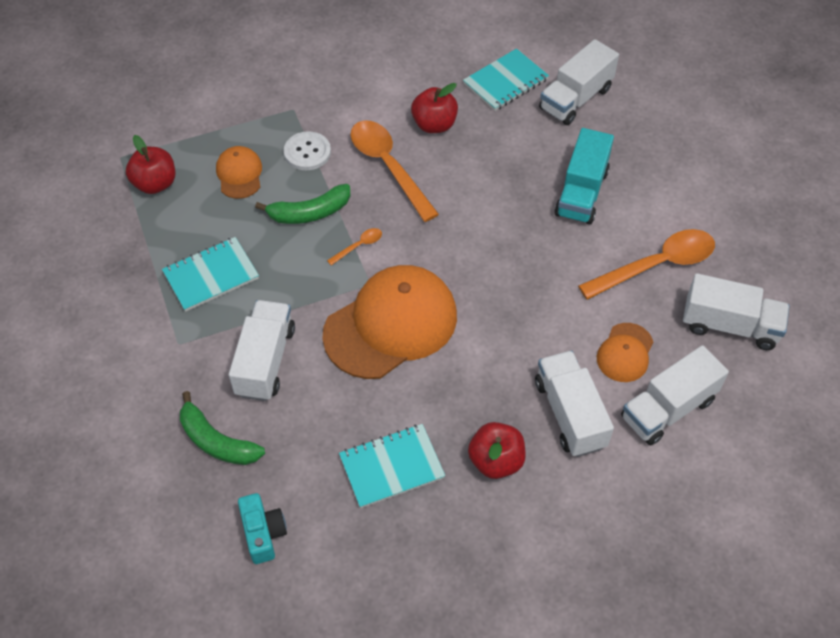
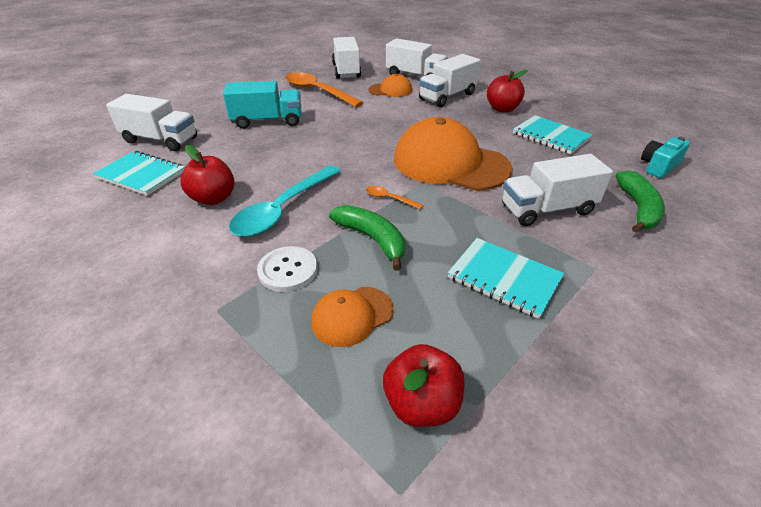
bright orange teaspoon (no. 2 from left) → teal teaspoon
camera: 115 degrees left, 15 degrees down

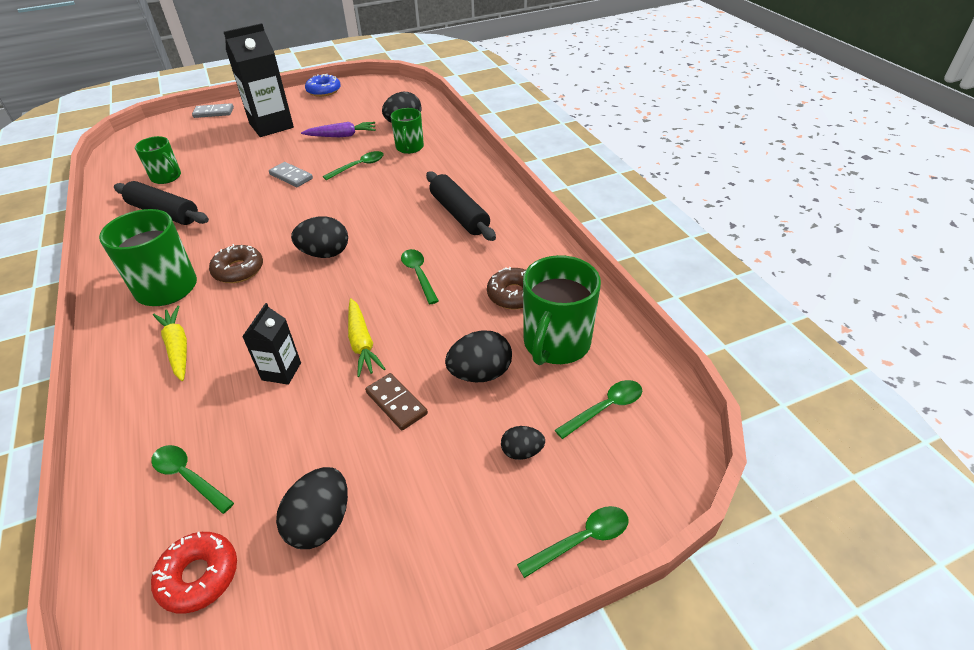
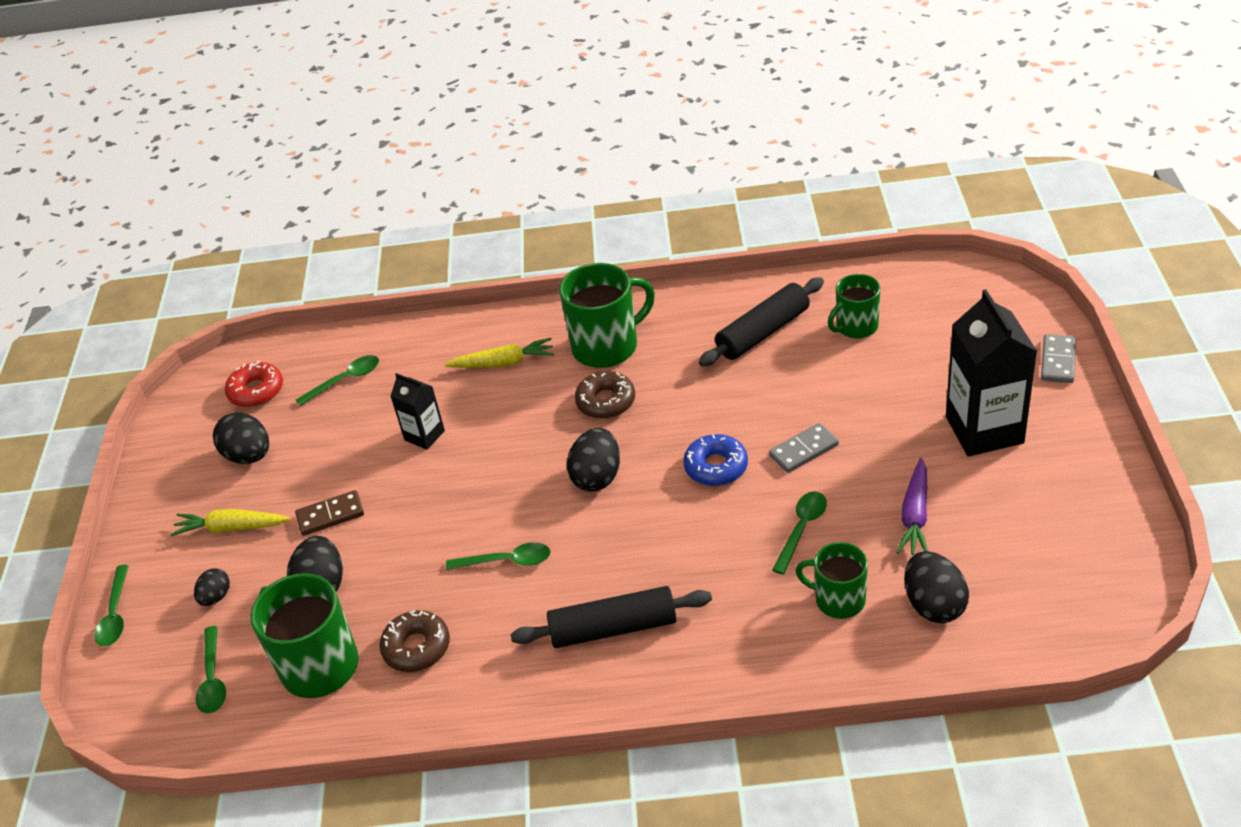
blue doughnut, shifted
bright yellow root vegetable (no. 2 from left in the first image) → bright yellow root vegetable (no. 1 from left), shifted
emerald teaspoon (no. 2 from left in the first image) → emerald teaspoon (no. 5 from left), 135 degrees counterclockwise
camera: 115 degrees right, 0 degrees up

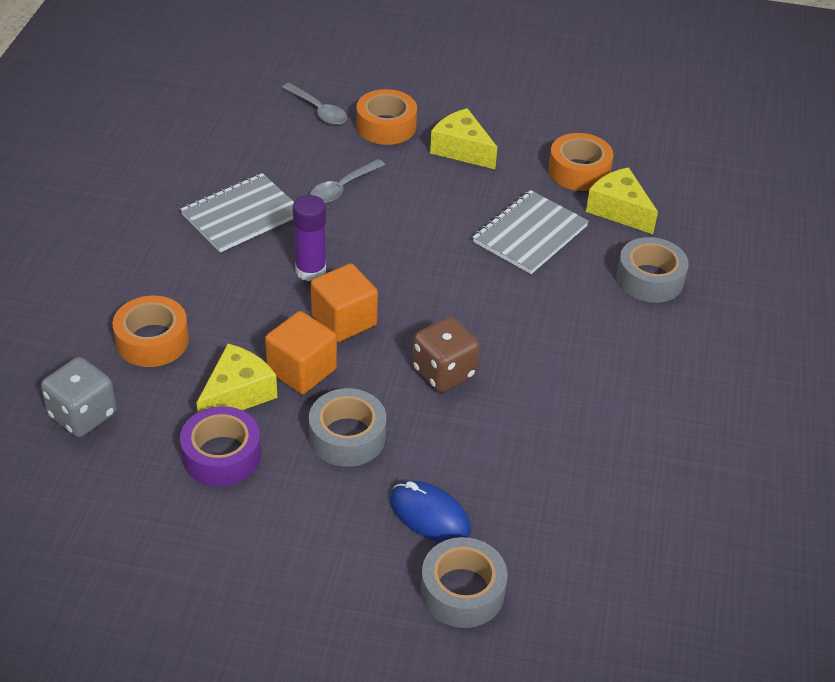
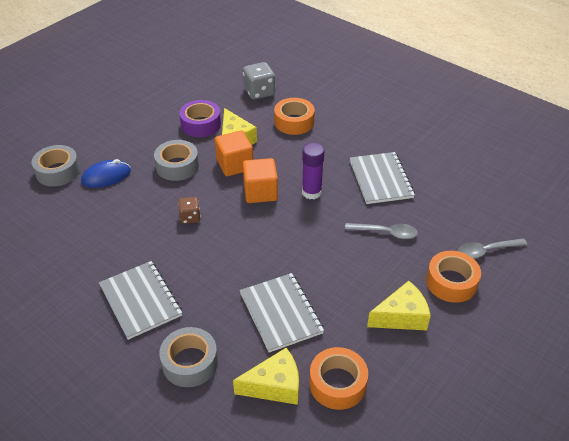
- → ash-grey exercise book (no. 1 from left)
ash-grey teaspoon (no. 2 from left in the first image) → ash-grey teaspoon (no. 1 from left), 120 degrees clockwise
dark brown die, x0.62
camera: 120 degrees right, 0 degrees up

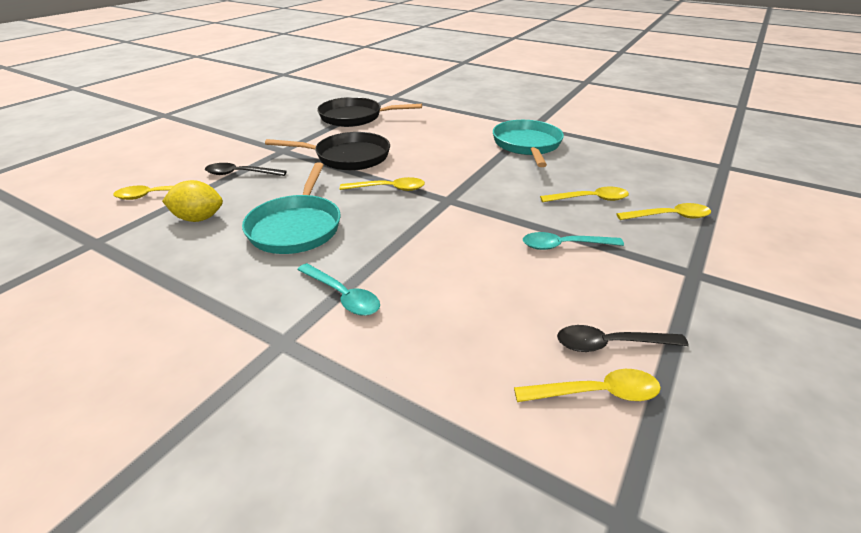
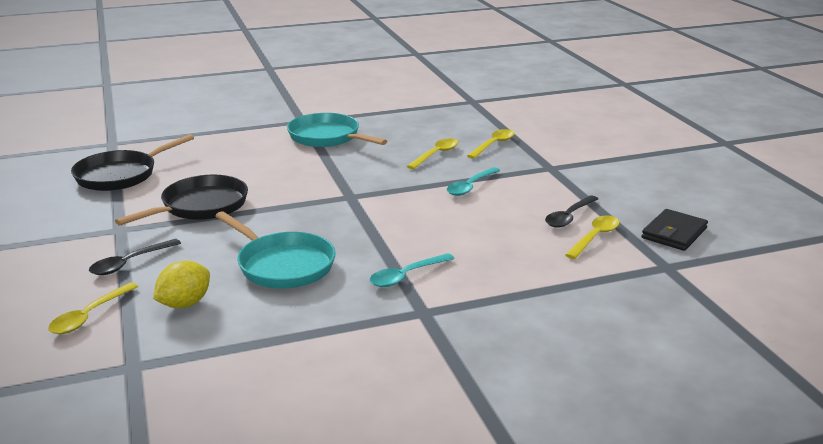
bright yellow teaspoon (no. 2 from left) → -
- → ebony card wallet
teal teaspoon (no. 1 from left), 150 degrees clockwise
camera: 50 degrees left, 10 degrees down

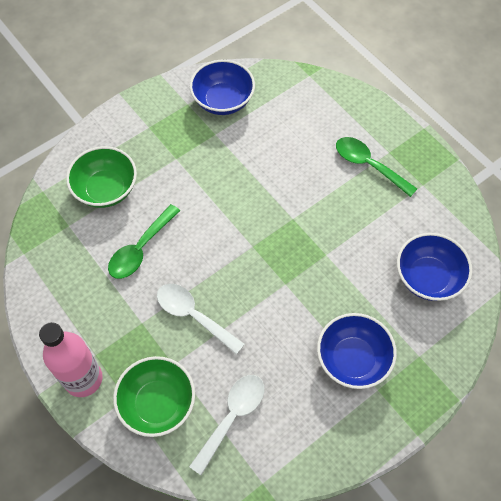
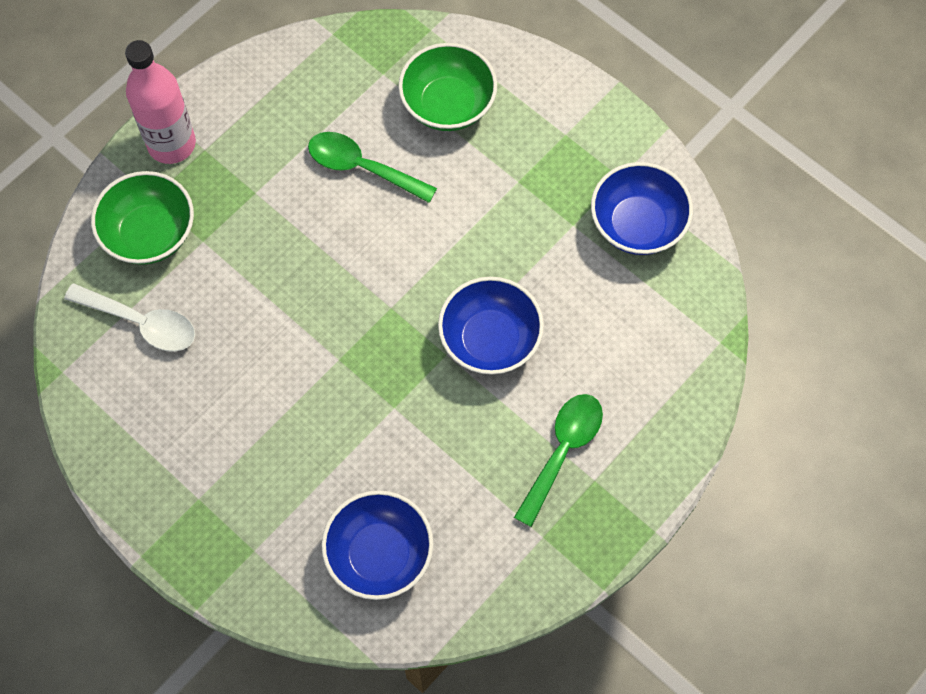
pure white teaspoon (no. 1 from left) → -
blue serving bowl (no. 2 from left), shifted
camera: 80 degrees right, 5 degrees up

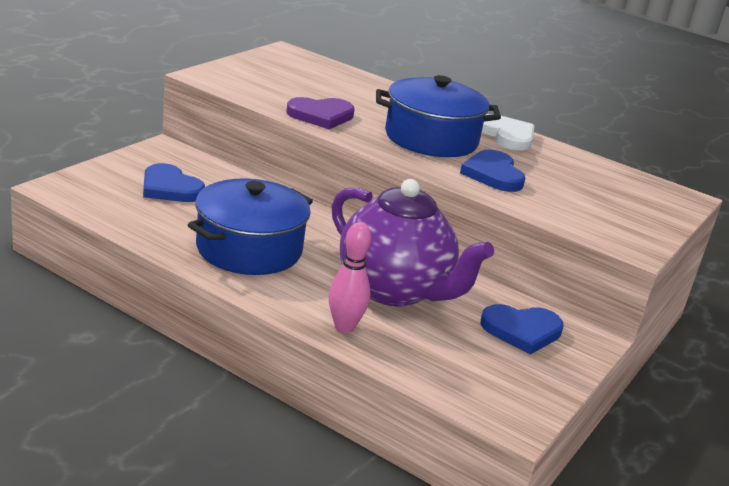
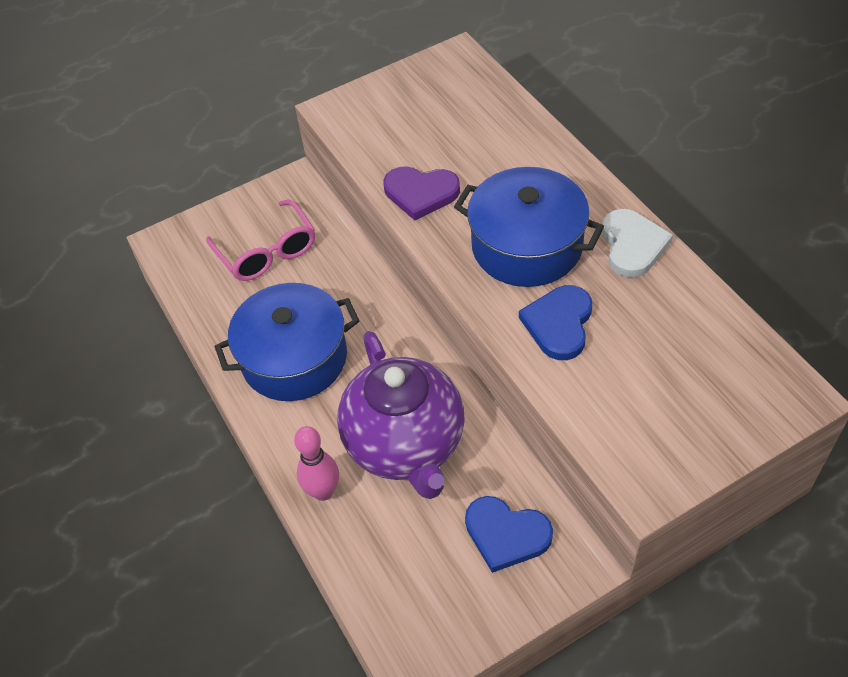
blue love heart (no. 1 from left) → pink eyeglasses
camera: 35 degrees right, 25 degrees up

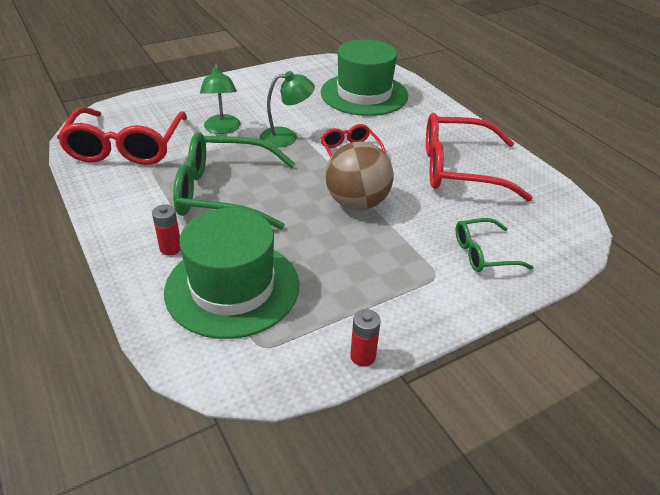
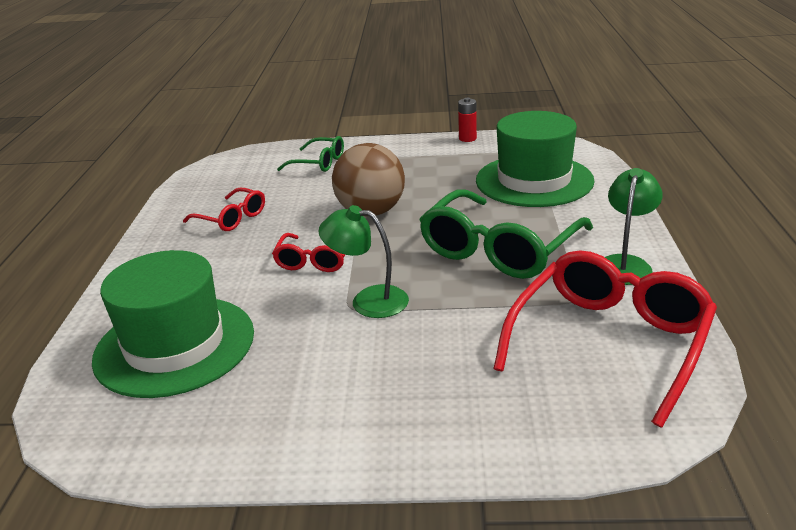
crimson battery (no. 1 from left) → -
emerald lamp (no. 1 from left in the first image) → emerald lamp (no. 2 from left), shifted
emerald eyeglasses (no. 1 from left in the first image) → emerald eyeglasses (no. 2 from left), 90 degrees clockwise
crimson eyeglasses (no. 3 from left in the first image) → crimson eyeglasses (no. 1 from left), x0.53
camera: 145 degrees left, 10 degrees down

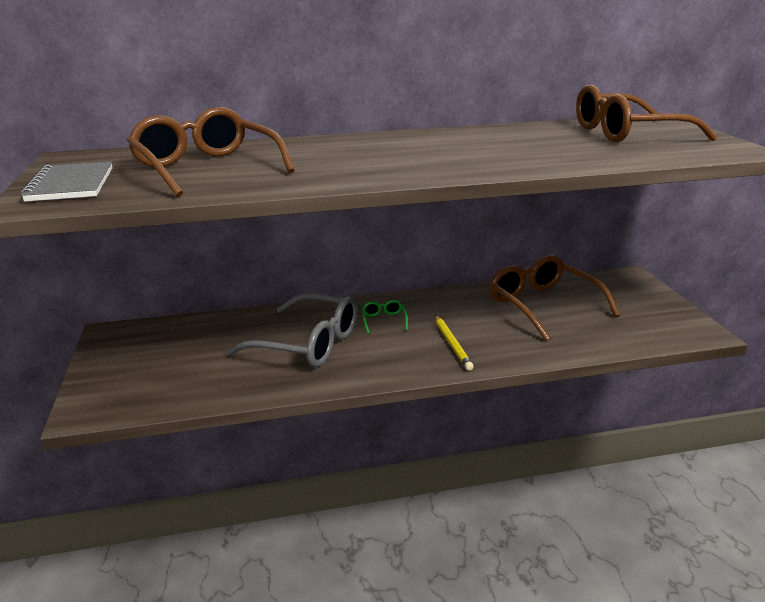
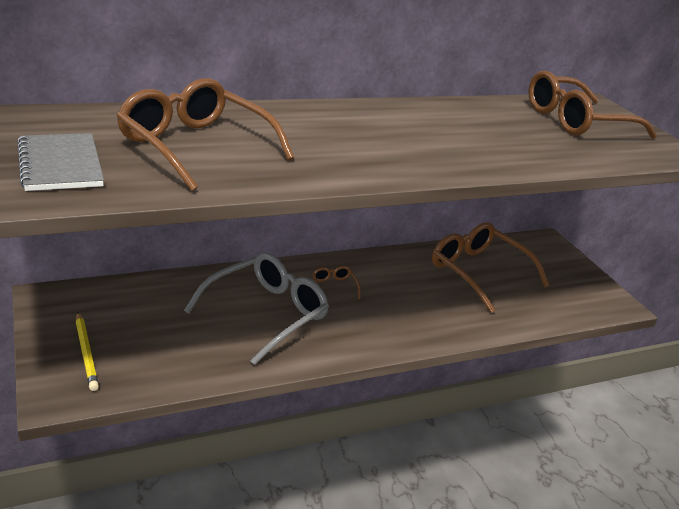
bright yellow wooden pencil, shifted
emerald eyeglasses → dark brown eyeglasses (no. 2 from left)
ash-grey eyeglasses, 60 degrees counterclockwise
camera: 15 degrees left, 5 degrees up

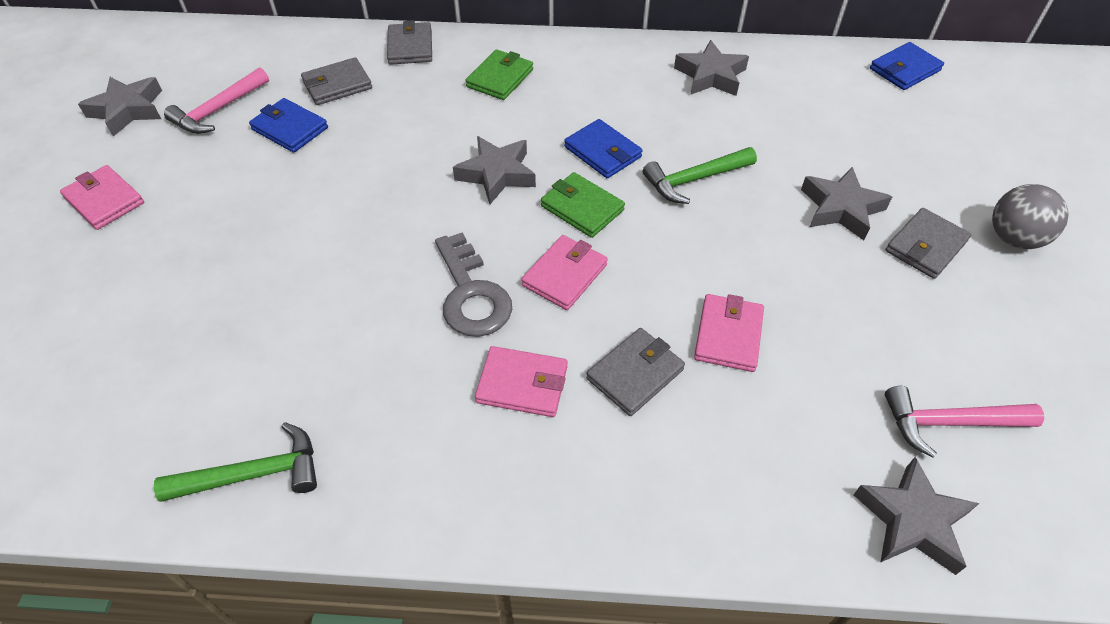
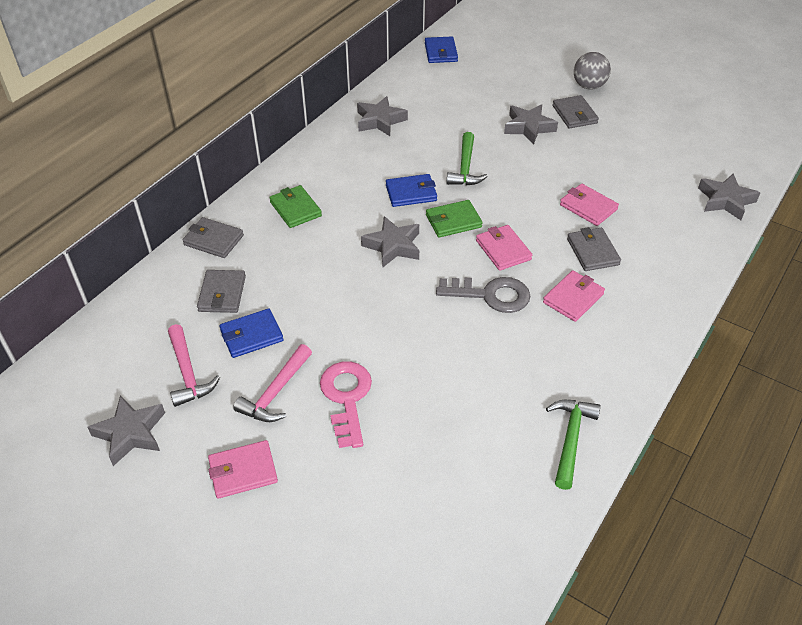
- → pink key
pink carpenter's hammer (no. 2 from left), shifted
camera: 60 degrees left, 5 degrees down

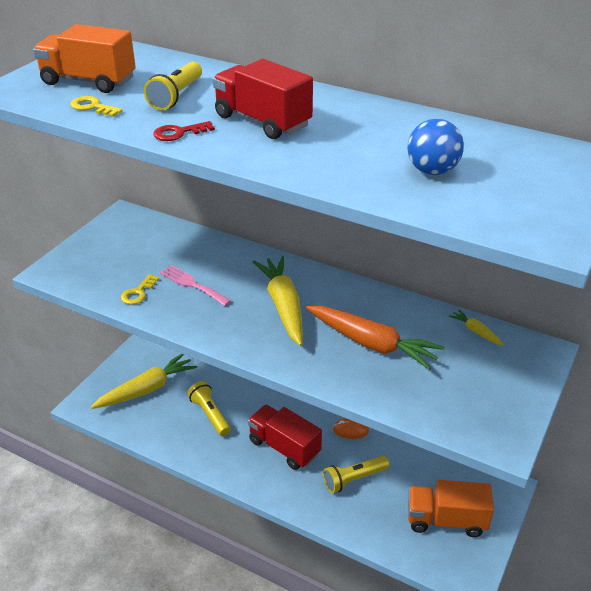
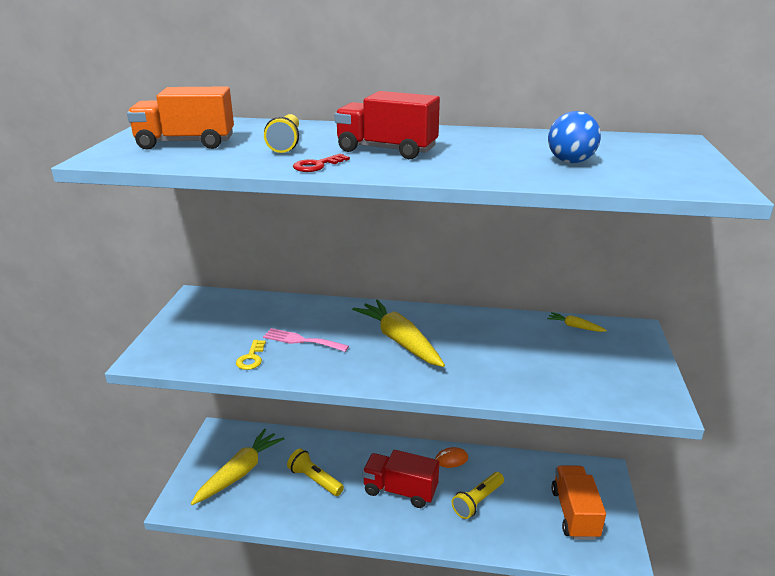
bright yellow key (no. 1 from left) → -
bright orange root vegetable → -
bright orange truck (no. 2 from left), 105 degrees clockwise
camera: 20 degrees left, 10 degrees down

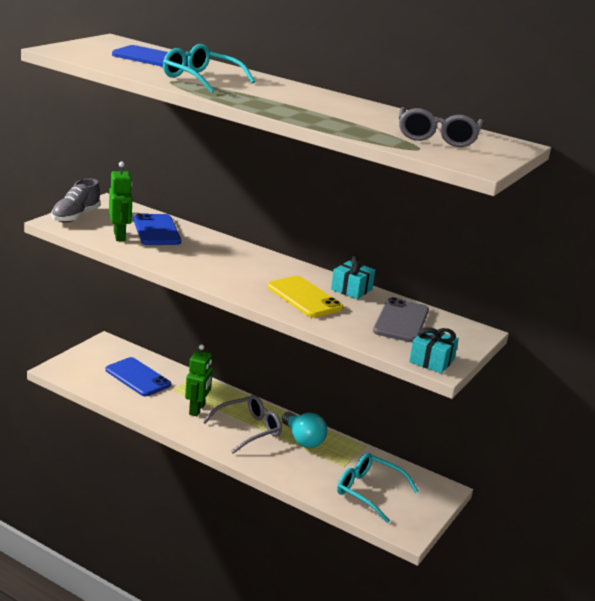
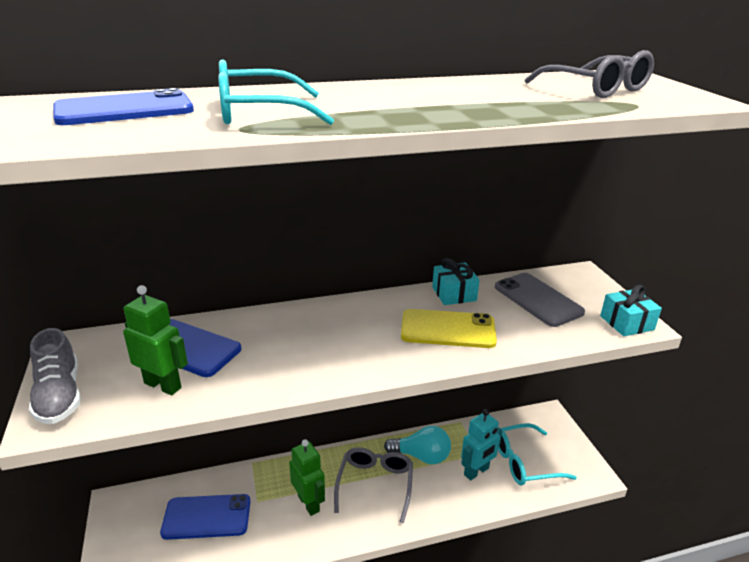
- → teal robot figure
camera: 45 degrees left, 5 degrees up

